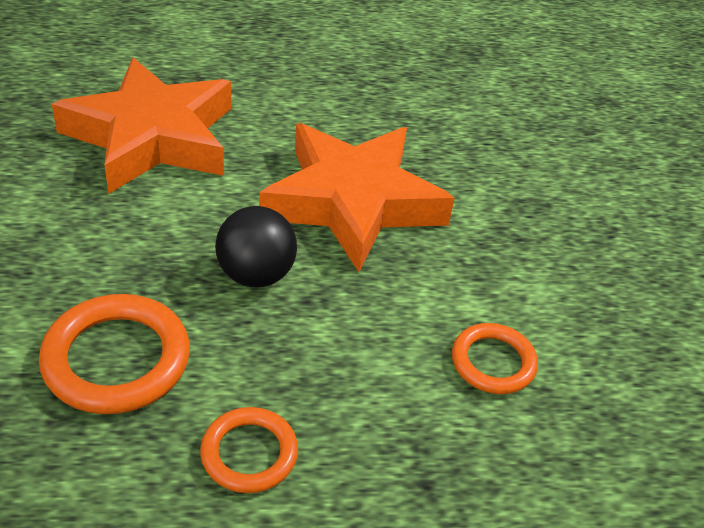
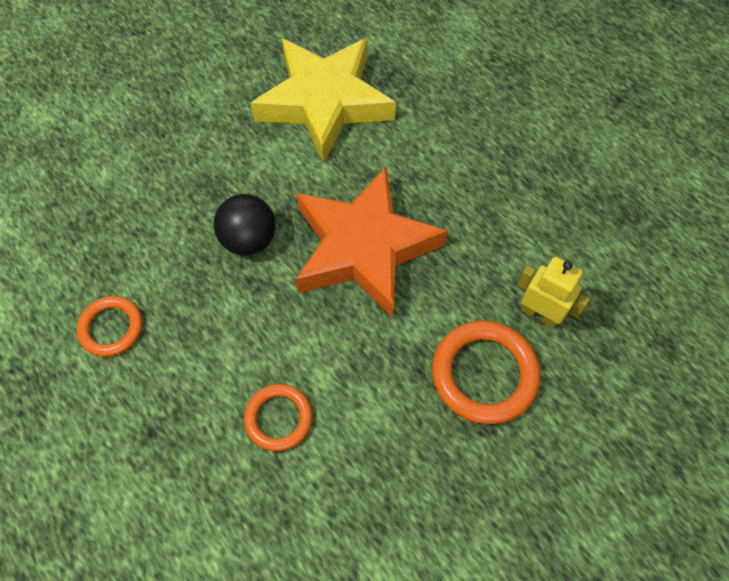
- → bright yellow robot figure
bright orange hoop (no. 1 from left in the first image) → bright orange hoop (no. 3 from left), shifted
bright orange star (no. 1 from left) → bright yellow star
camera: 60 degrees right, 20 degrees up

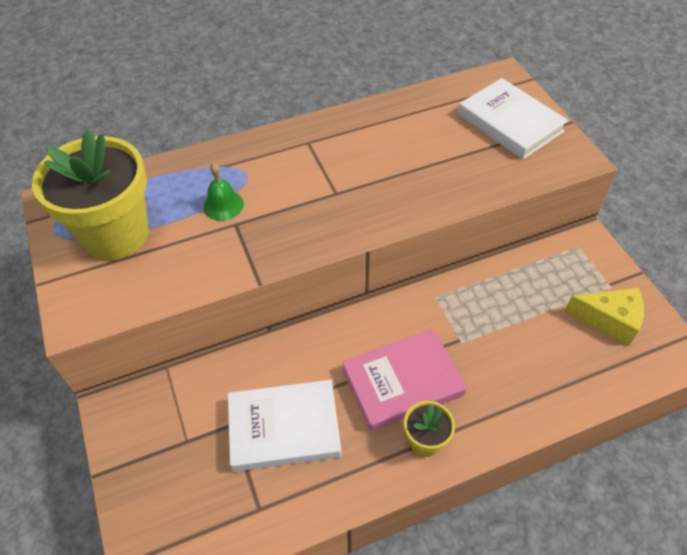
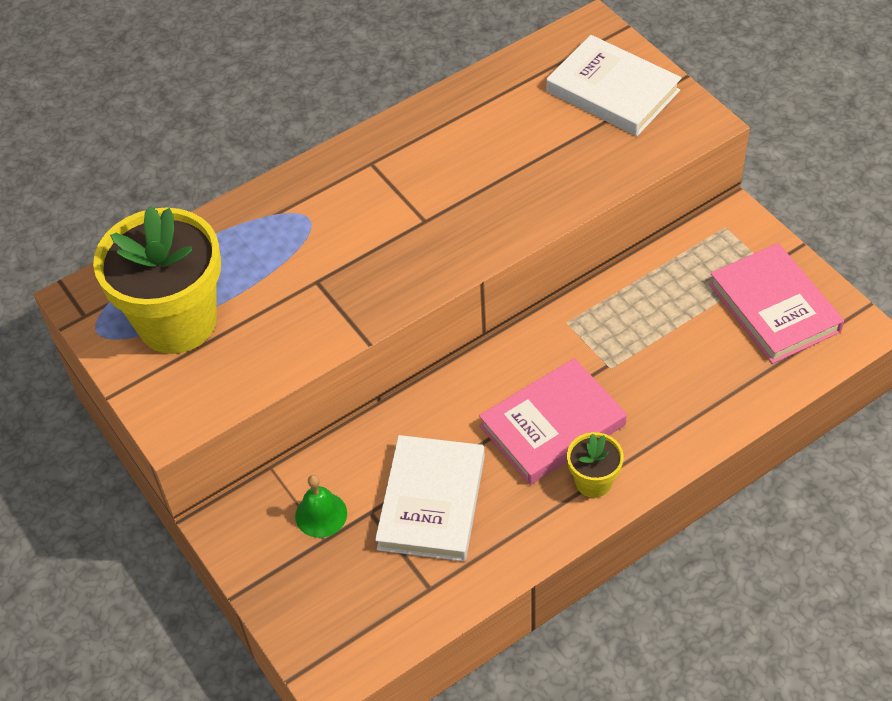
emerald hand bell, shifted
bright yellow piece of cheese → pink hardcover (no. 2 from left)
pure white hardcover (no. 1 from left), 60 degrees counterclockwise
camera: 10 degrees left, 0 degrees up

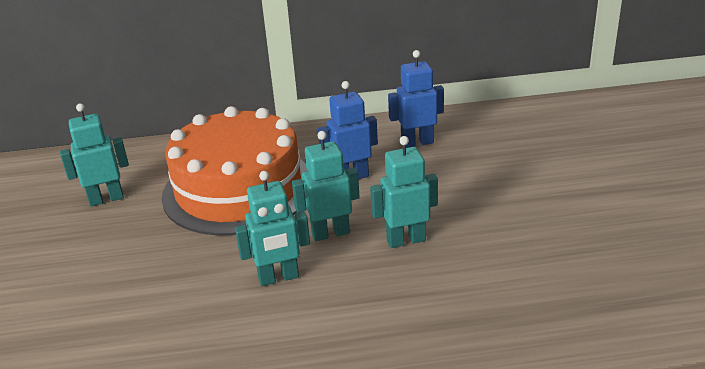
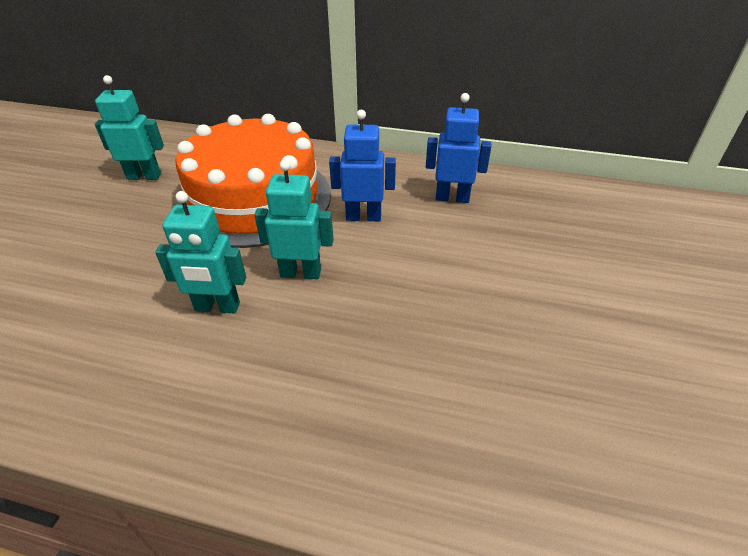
teal robot figure (no. 4 from left) → -
camera: 20 degrees right, 10 degrees up

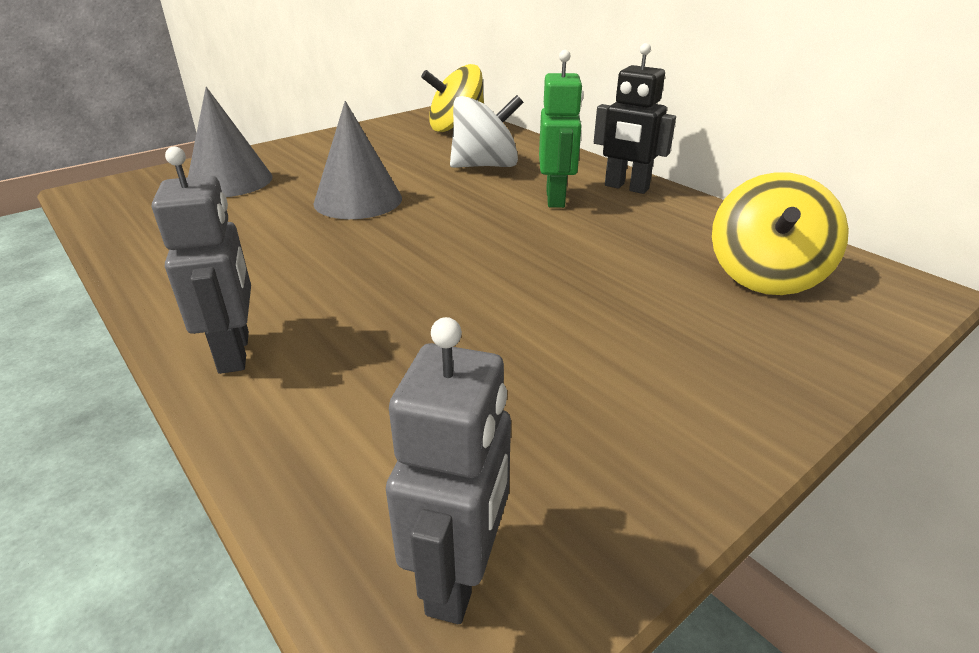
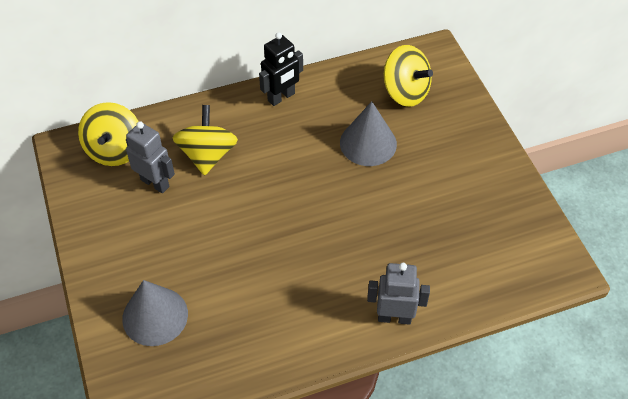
emerald robot figure → -
ash-grey solid cone (no. 2 from left), shifted
ash-grey robot figure (no. 2 from left in the first image) → ash-grey robot figure (no. 1 from left), shifted
pure white whirligig → bright yellow whirligig (no. 2 from left)
camera: 70 degrees left, 20 degrees up

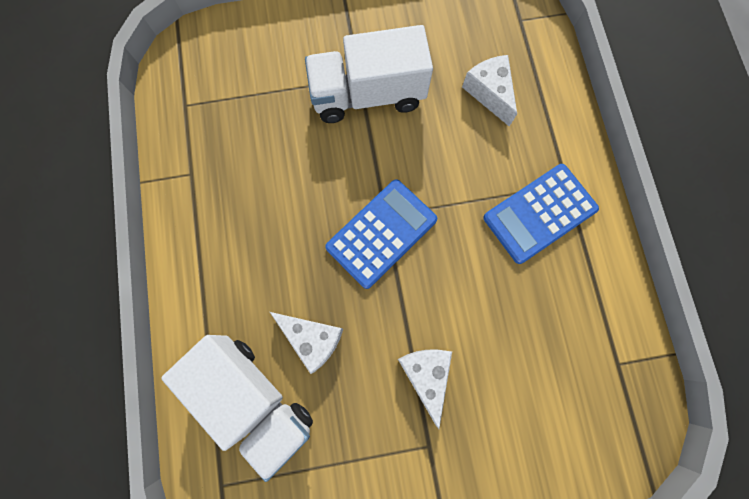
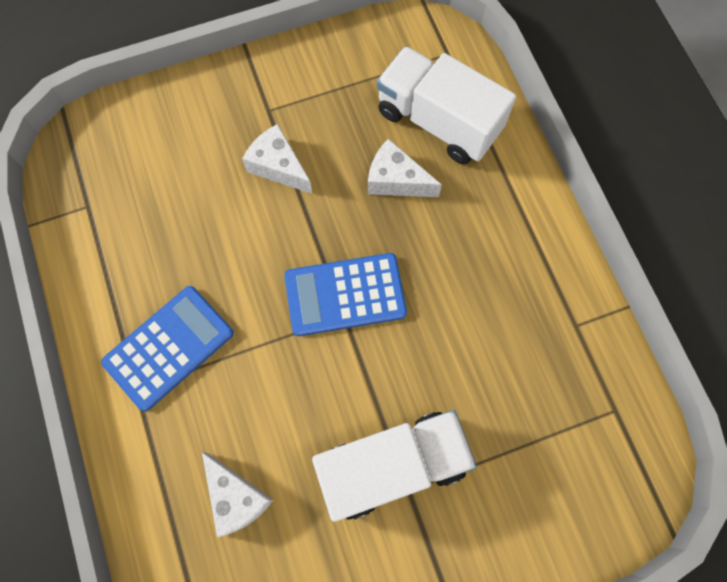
blue pocket calculator (no. 1 from left in the first image) → blue pocket calculator (no. 2 from left), 45 degrees clockwise
pure white piece of cheese (no. 2 from left), 150 degrees clockwise
camera: 170 degrees right, 5 degrees down

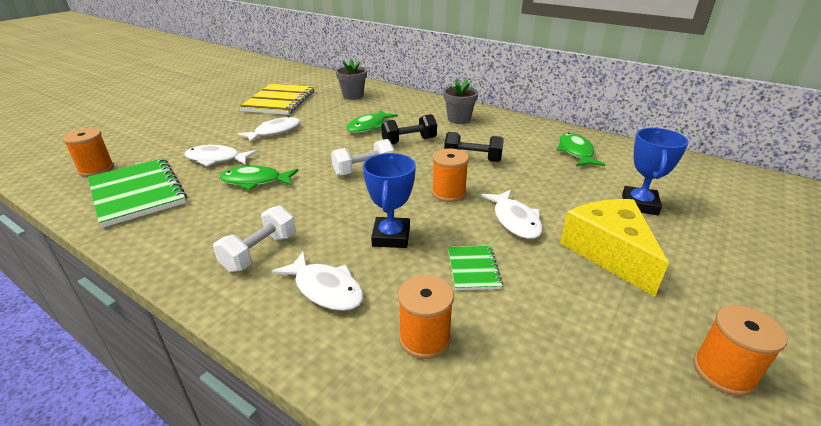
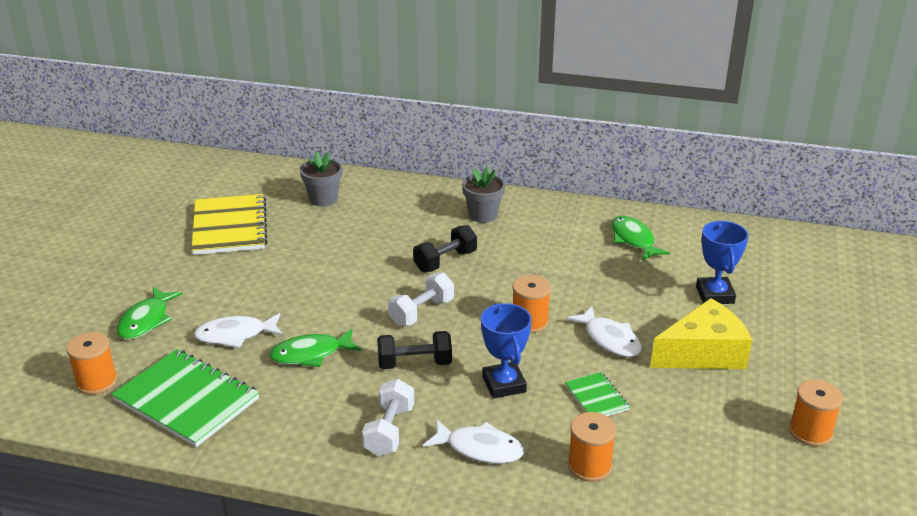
pure white toy fish (no. 2 from left) → -
emerald toy fish (no. 2 from left in the first image) → emerald toy fish (no. 1 from left), shifted
ebony dumbbell (no. 2 from left in the first image) → ebony dumbbell (no. 1 from left), shifted
bright yellow piece of cheese, 105 degrees clockwise
camera: 20 degrees left, 0 degrees up

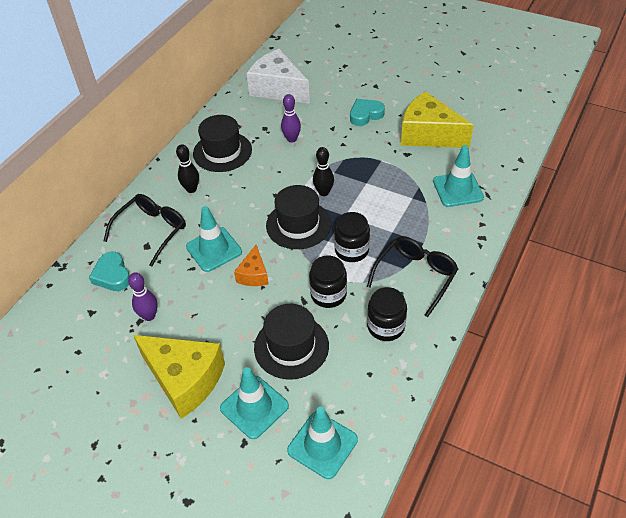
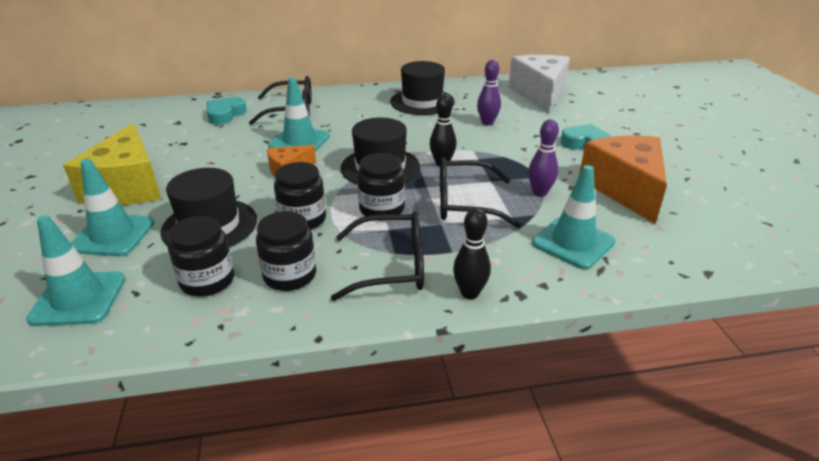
- → ebony jam jar (no. 1 from left)
- → ebony eyeglasses (no. 3 from left)
violet skittle (no. 1 from left in the first image) → violet skittle (no. 2 from left), shifted
ebony skittle (no. 1 from left in the first image) → ebony skittle (no. 2 from left), shifted
bright yellow piece of cheese (no. 2 from left) → bright orange piece of cheese (no. 2 from left)
camera: 50 degrees right, 15 degrees down

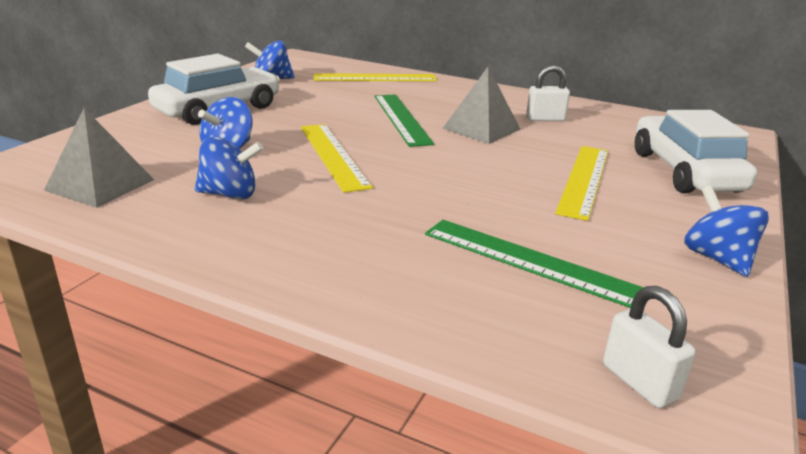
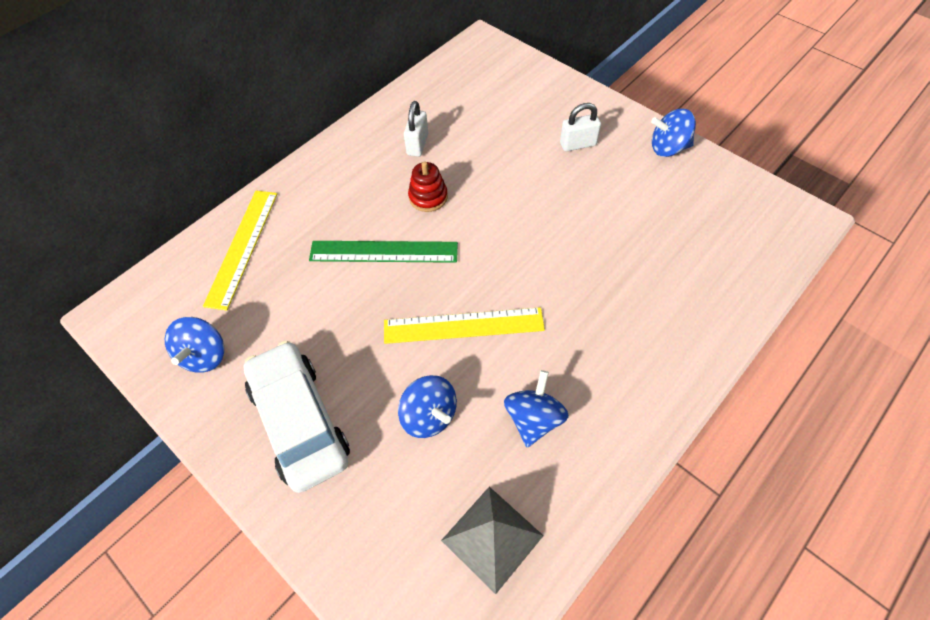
emerald straightedge (no. 2 from left) → -
bright yellow straightedge (no. 3 from left) → -
pure white automobile (no. 2 from left) → -
pure white padlock (no. 2 from left), shifted
ash-grey pyramid (no. 2 from left) → crimson stacking rings
camera: 70 degrees left, 30 degrees up

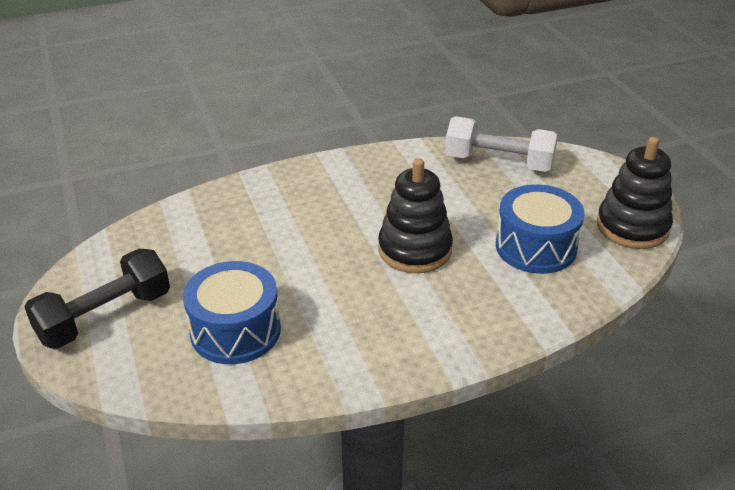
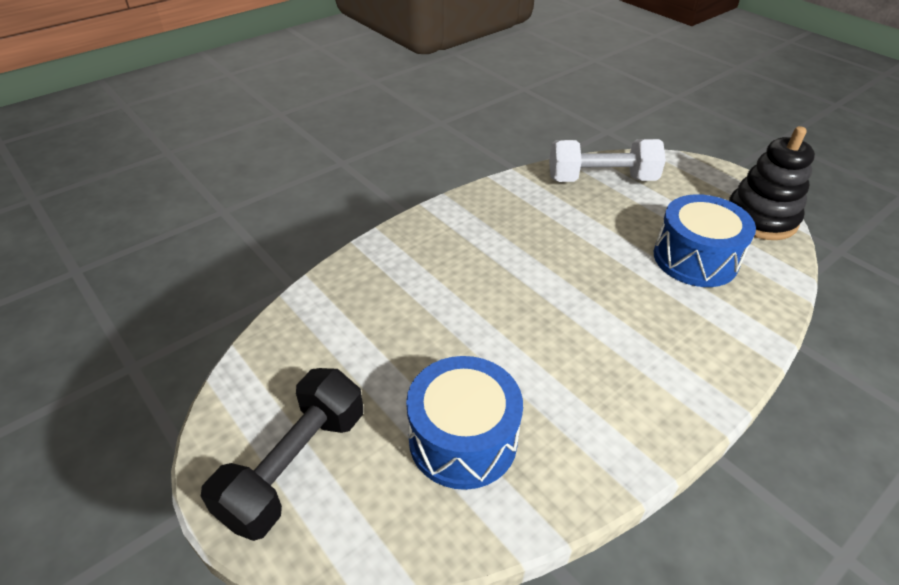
ebony stacking rings (no. 1 from left) → -
camera: 20 degrees left, 5 degrees up

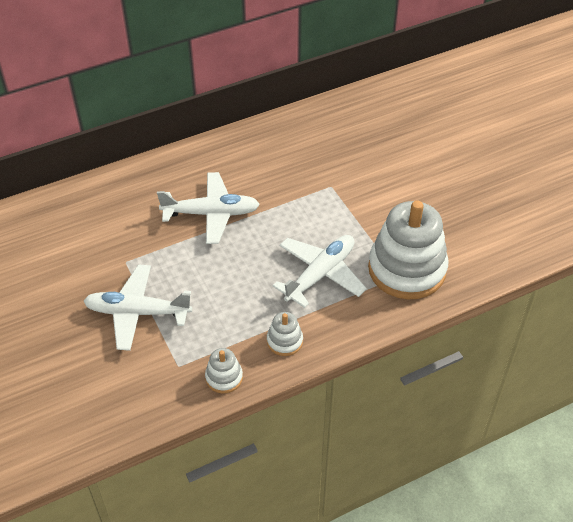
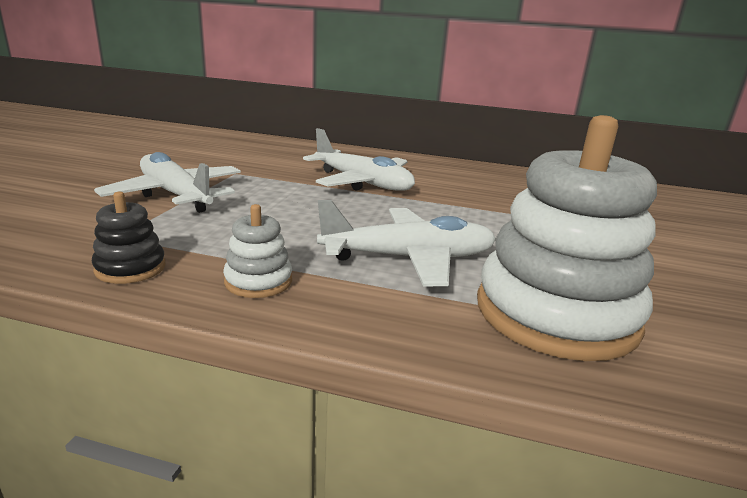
pure white stacking rings (no. 1 from left) → ebony stacking rings
camera: 40 degrees right, 25 degrees down

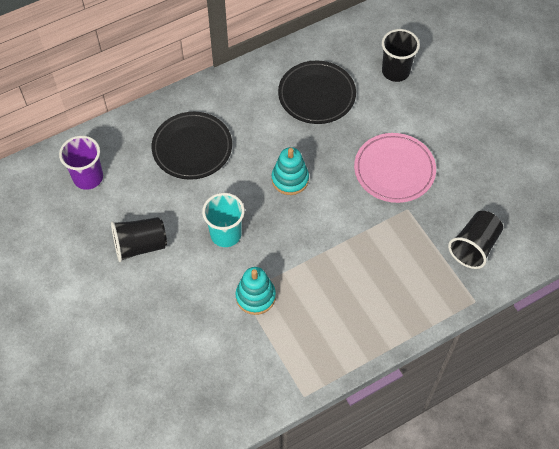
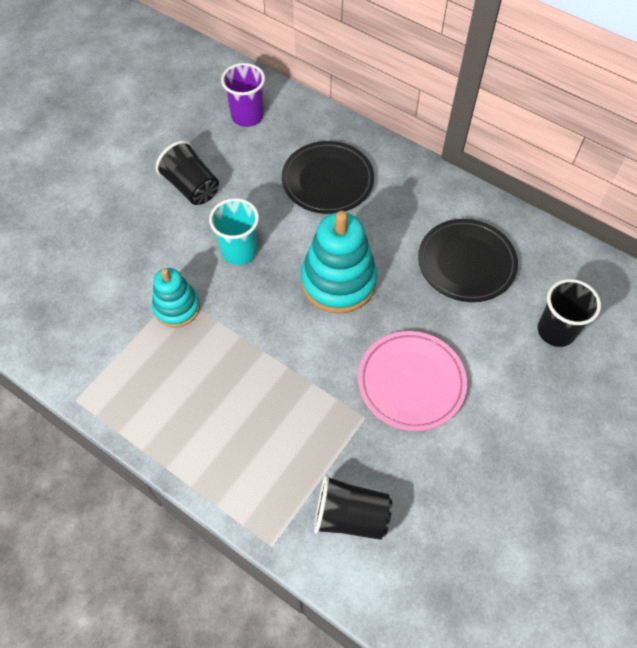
teal stacking rings (no. 2 from left), x1.66
camera: 65 degrees right, 0 degrees up

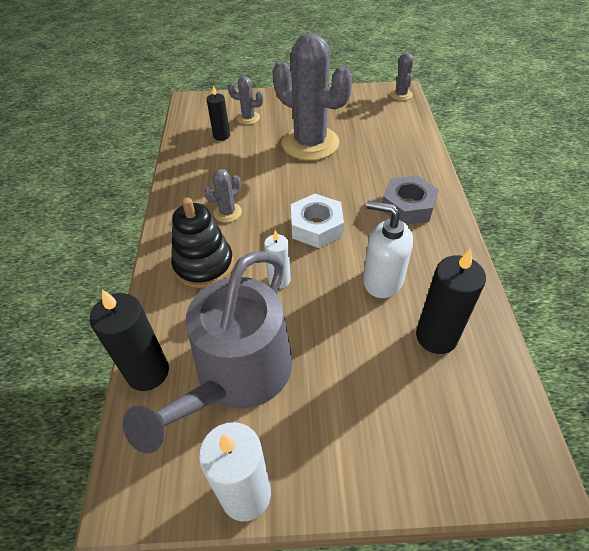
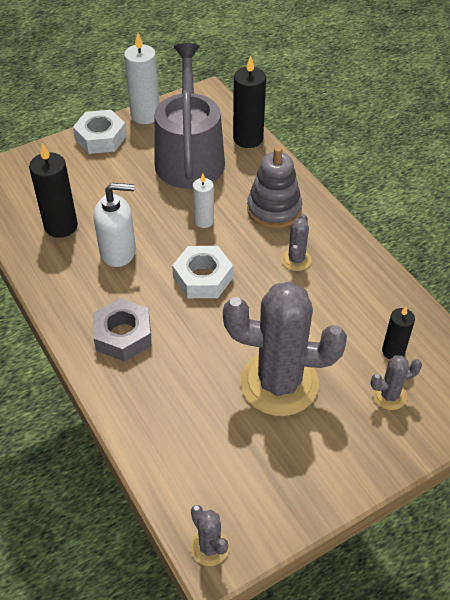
- → pure white hex nut (no. 1 from left)
ebony stacking rings → ash-grey stacking rings
camera: 150 degrees right, 0 degrees up

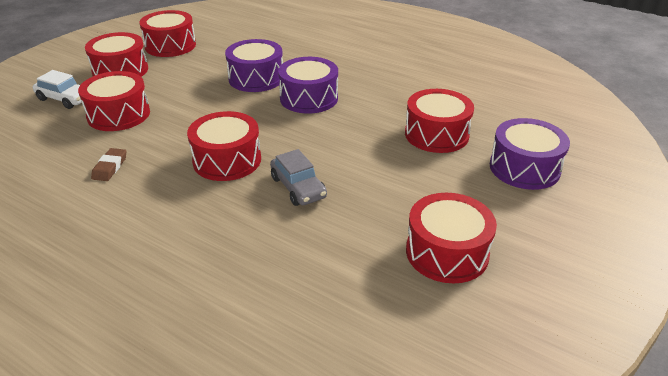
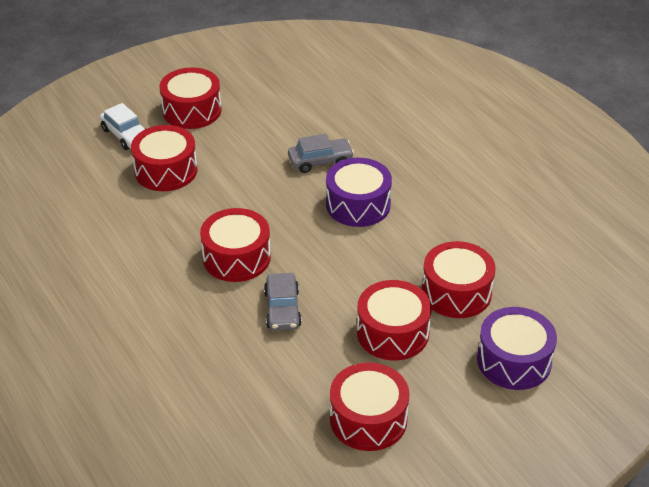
dark brown pencil eraser → -
crimson snare drum (no. 3 from left in the first image) → crimson snare drum (no. 5 from left), shifted
violet snare drum (no. 1 from left) → ash-grey automobile (no. 2 from left)
camera: 25 degrees right, 5 degrees up

